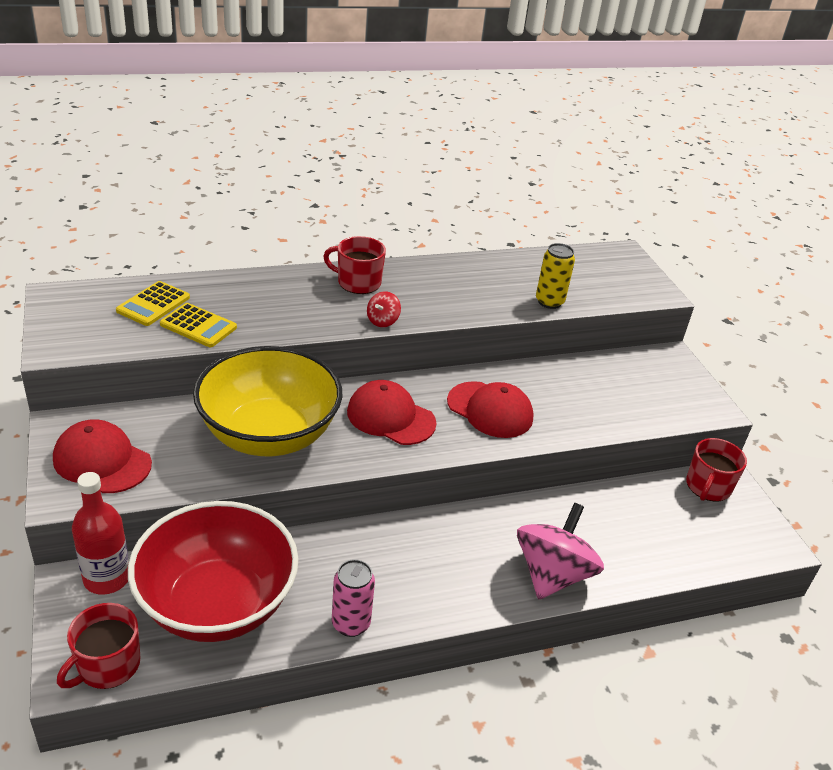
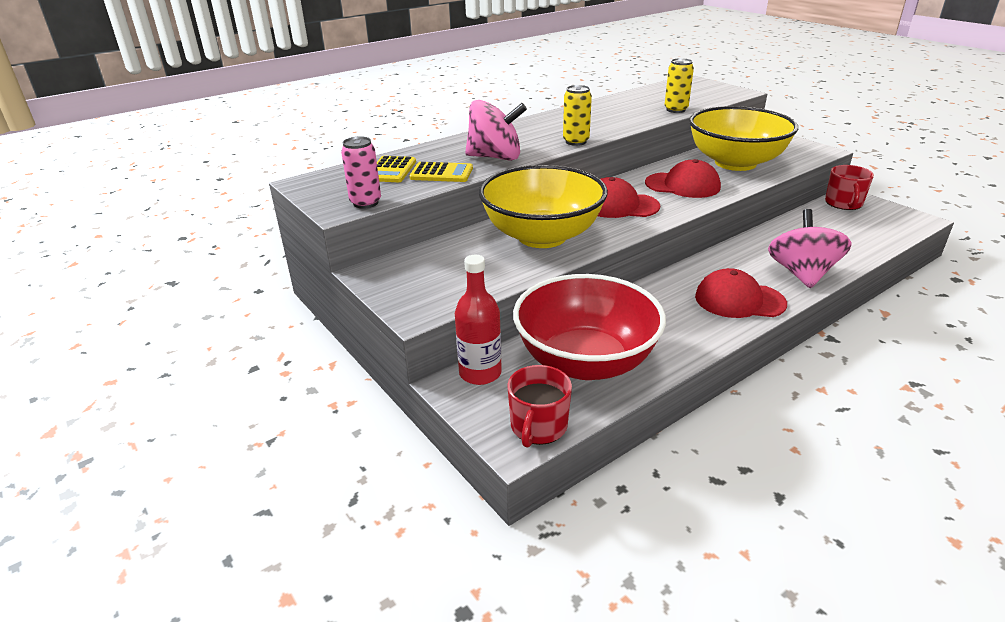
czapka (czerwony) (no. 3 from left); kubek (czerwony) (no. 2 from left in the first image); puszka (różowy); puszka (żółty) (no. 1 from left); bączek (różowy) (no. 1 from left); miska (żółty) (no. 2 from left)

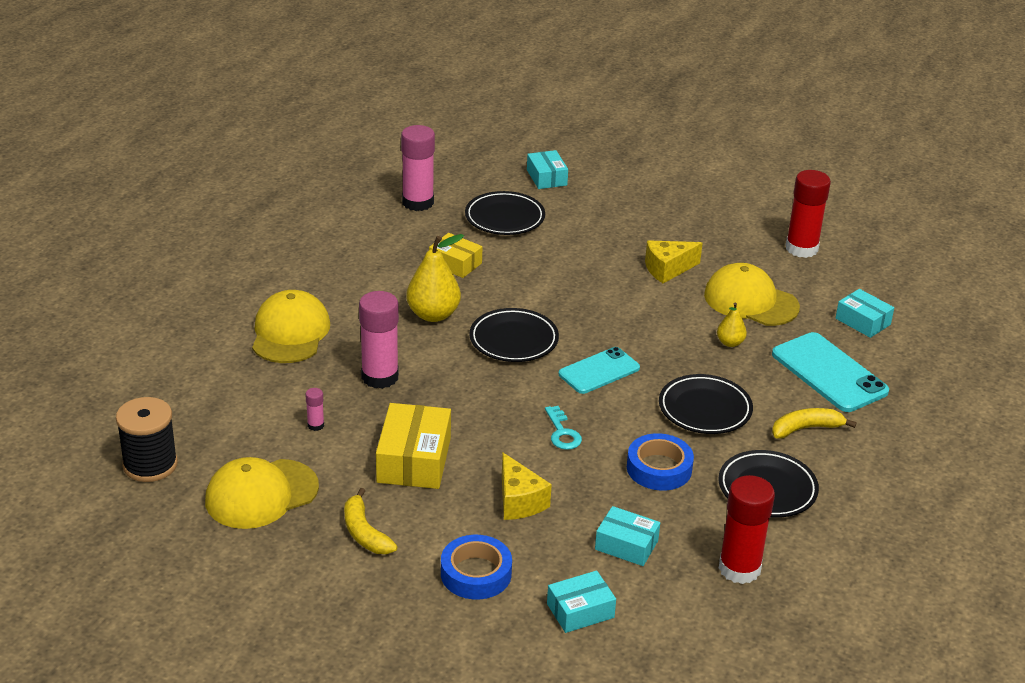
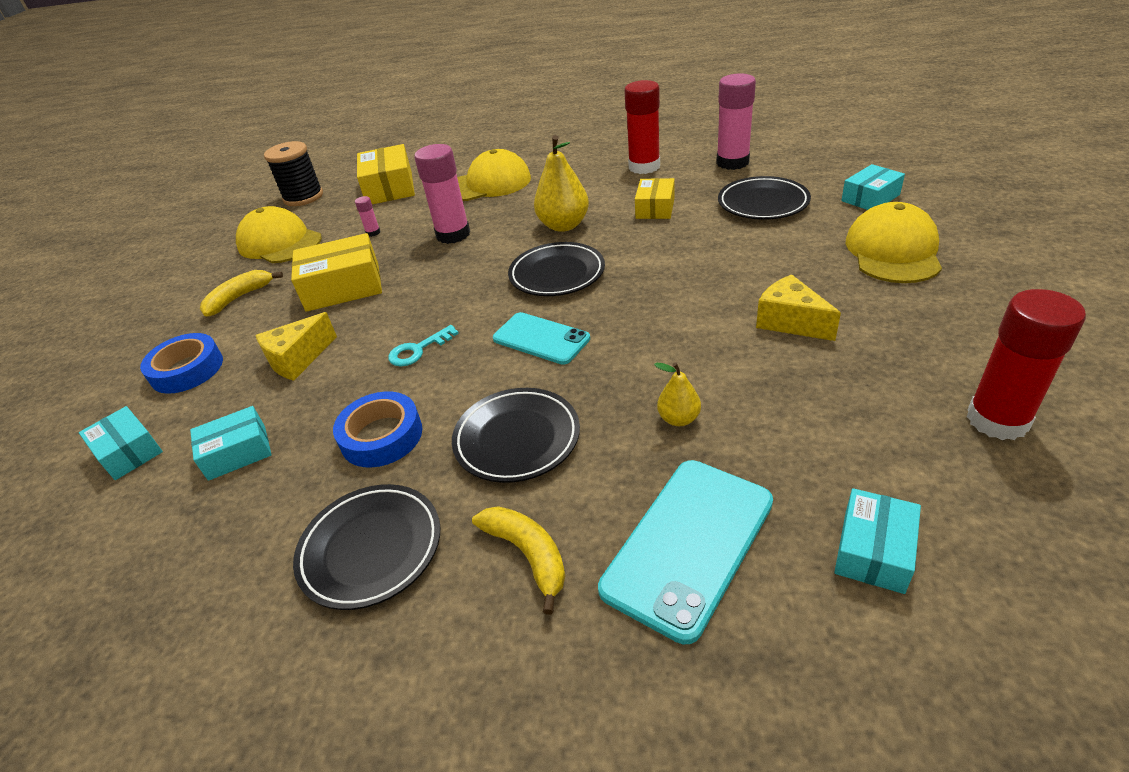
pudełko (turkusowy) (no. 2 from left); czapka (żółty) (no. 3 from left); klej w sztyfcie (czerwony) (no. 1 from left); pudełko (żółty) (no. 2 from left)

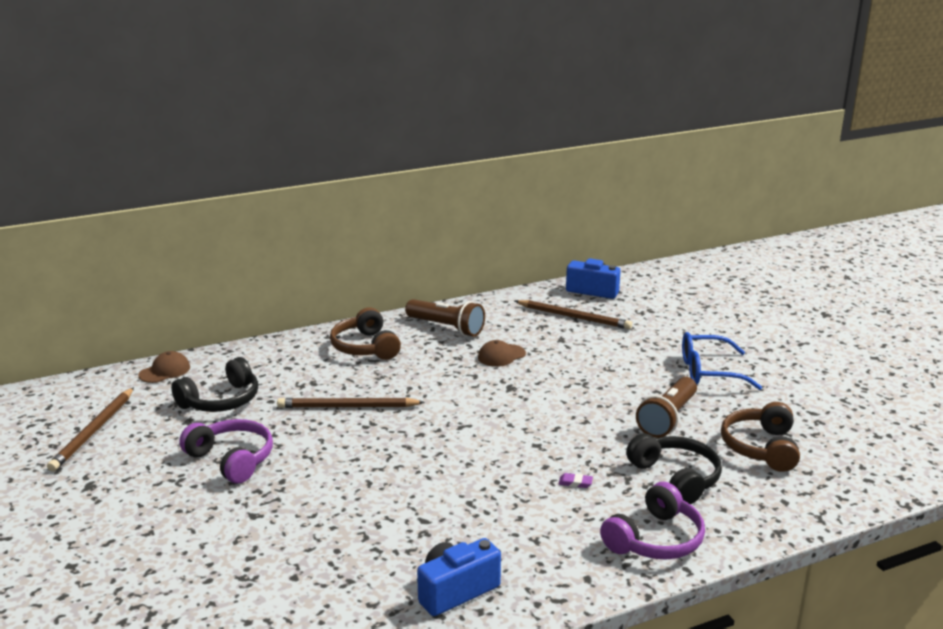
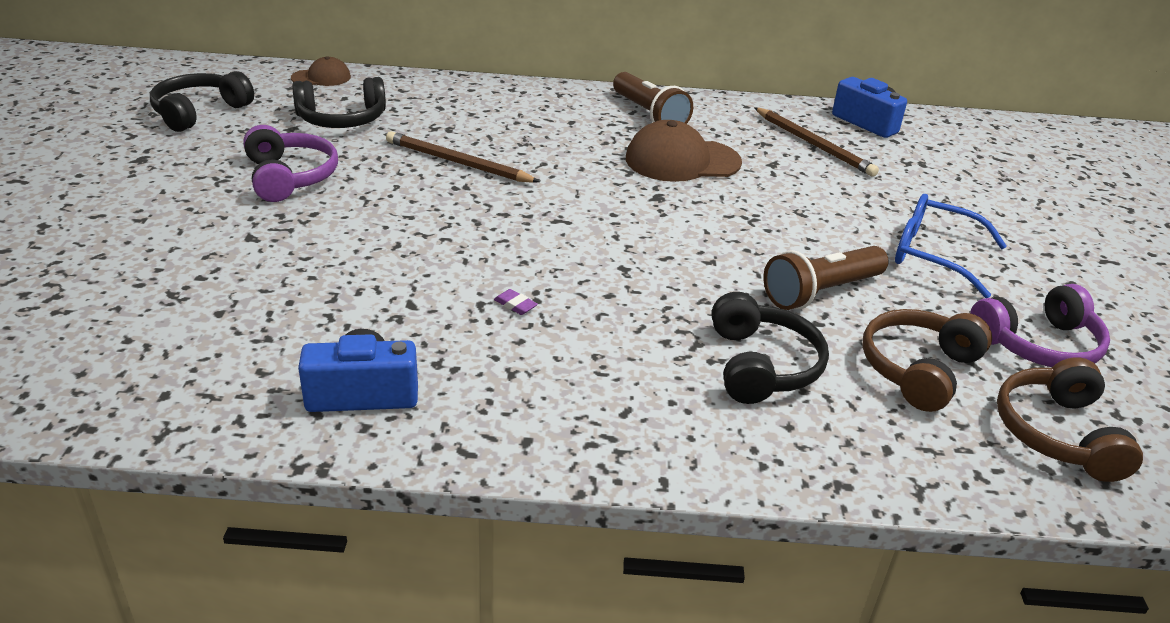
słuchawki (czarny) (no. 1 from left); słuchawki (brązowy) (no. 2 from left); czapka (brązowy) (no. 2 from left); gumka do mazania (fioletowy); słuchawki (fioletowy) (no. 2 from left)

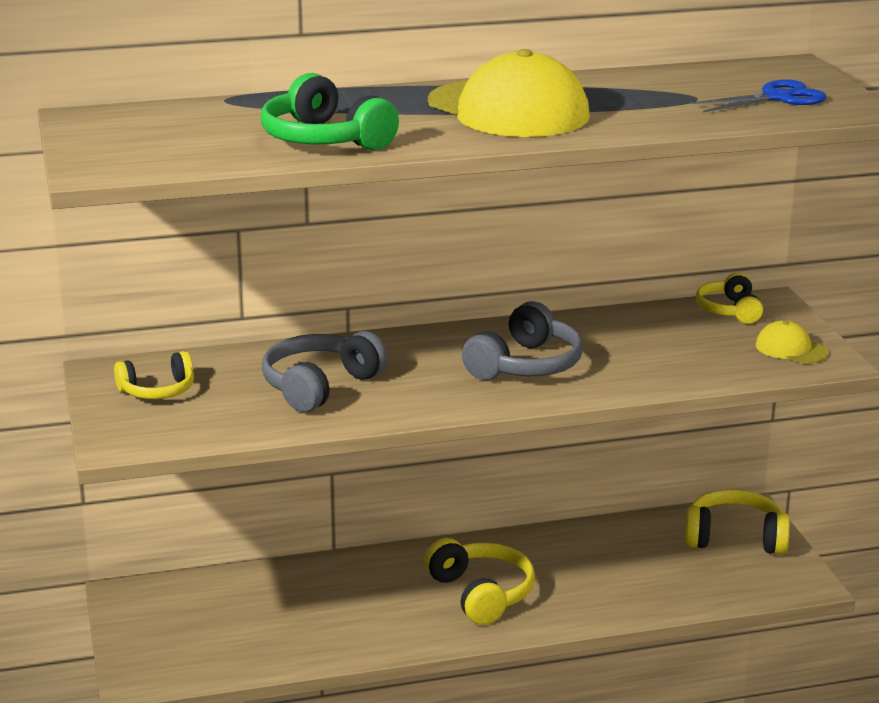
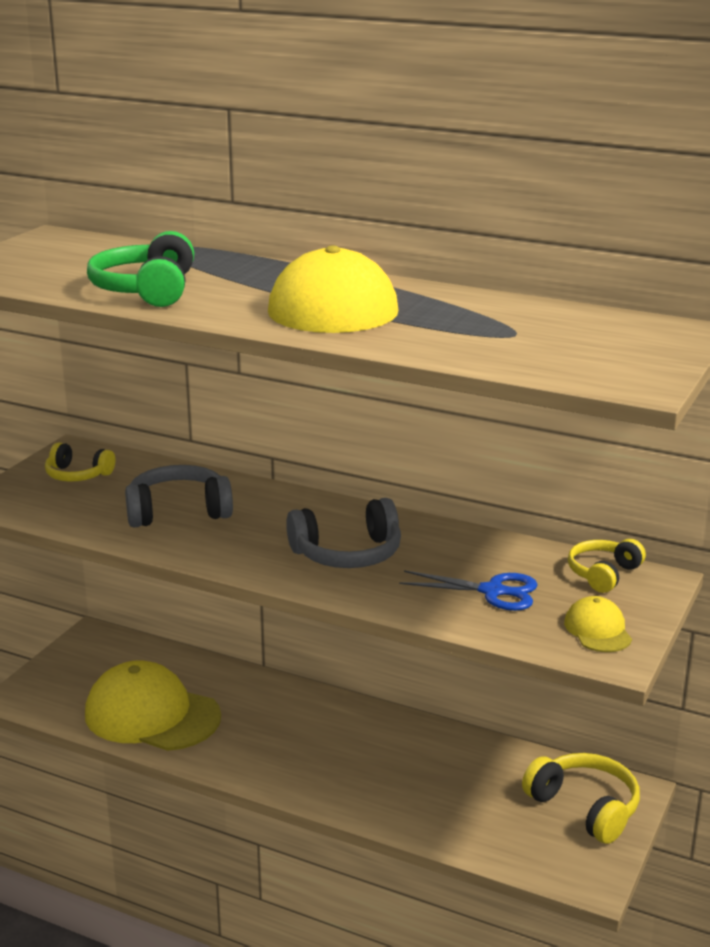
słuchawki (żółty) (no. 2 from left in the first image); nożyczki (niebieski); czapka (żółty) (no. 1 from left)

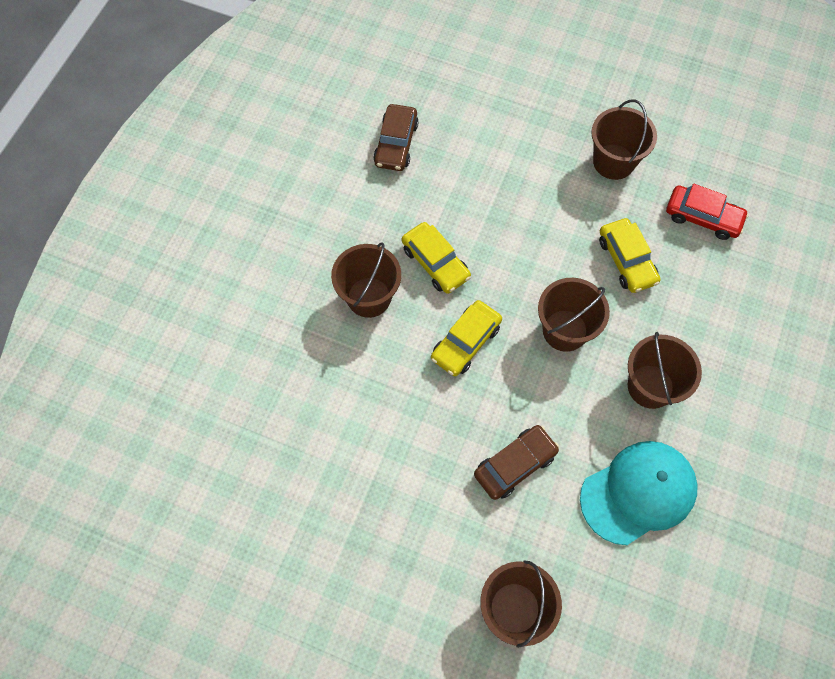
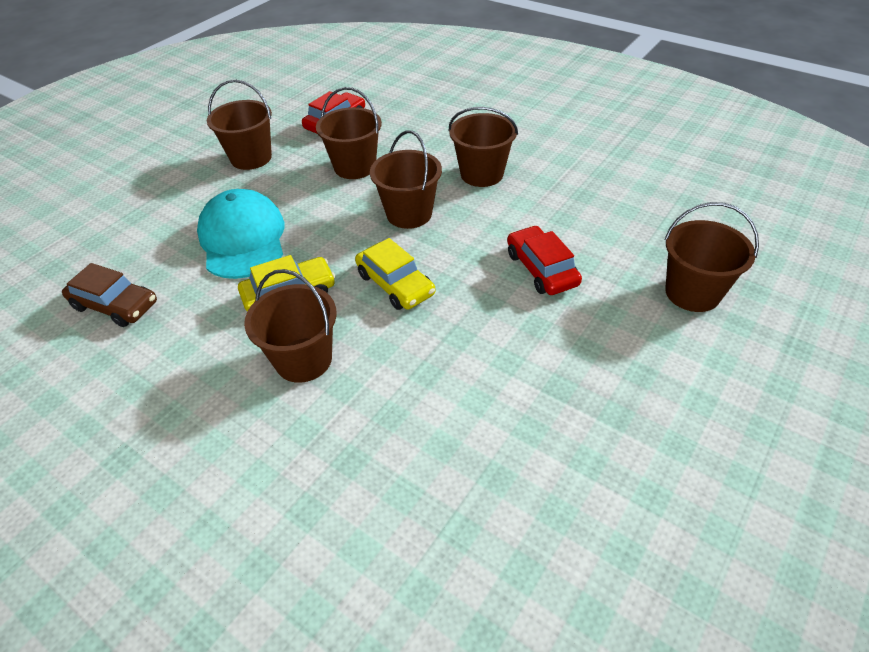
samochód (czerwony) (no. 2 from left); czapka (turkusowy); wiadro (brązowy) (no. 3 from left)

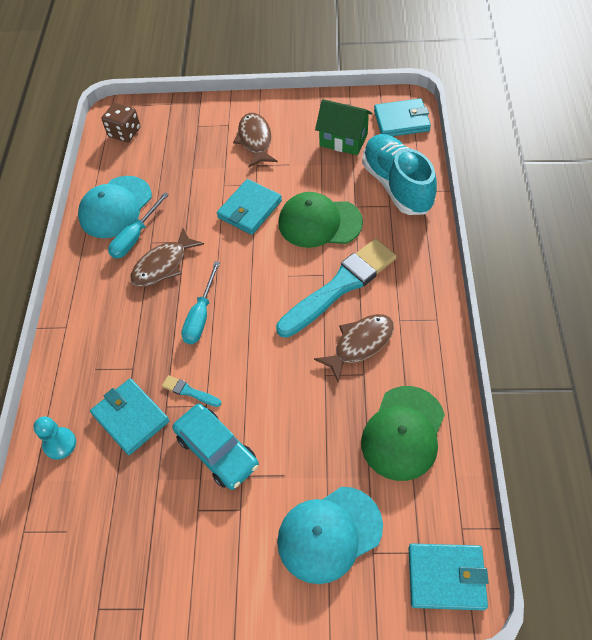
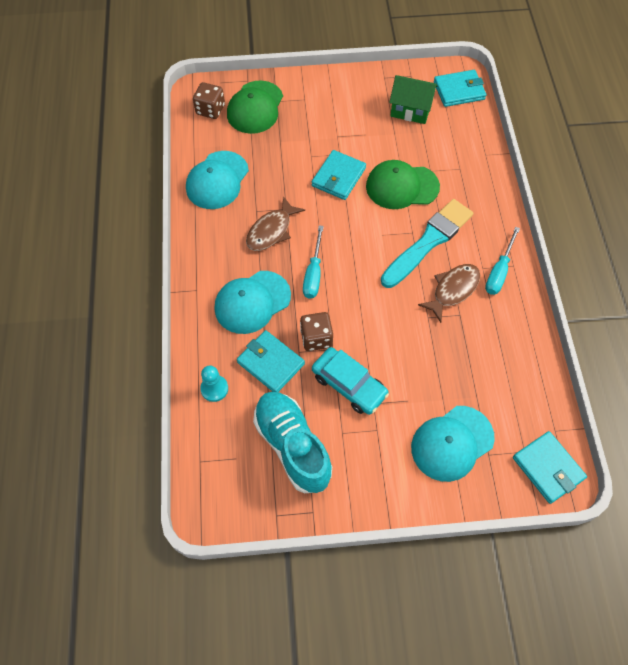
śrubokręt (turkusowy) (no. 2 from left); kostka do gry (brązowy) (no. 2 from left); ryba (brązowy) (no. 2 from left in the first image); czapka (zielony) (no. 1 from left); but (turkusowy); portfel (turkusowy) (no. 4 from left); czapka (turkusowy) (no. 2 from left)

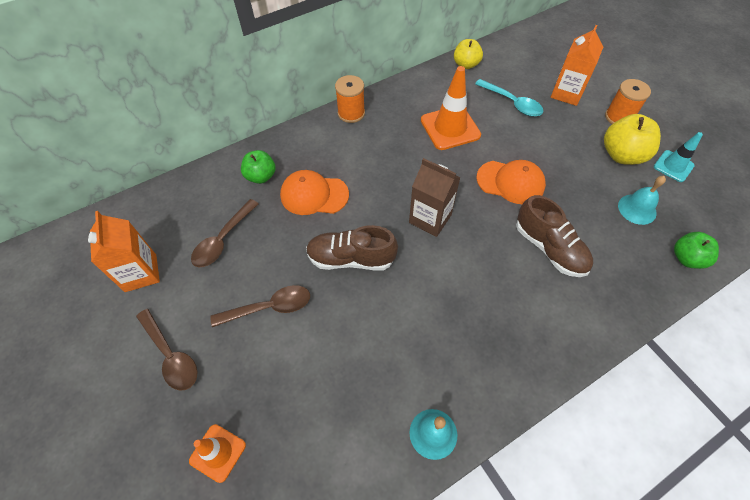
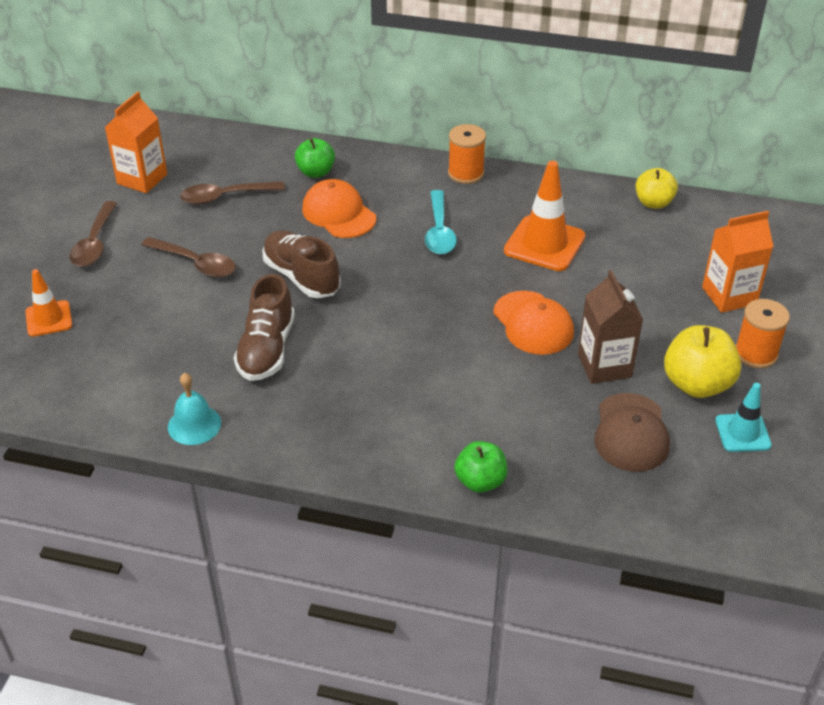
karton mleka (brązowy); łyżka (turkusowy); but (brązowy) (no. 1 from left); czapka (brązowy); jabłko (zielony) (no. 2 from left)

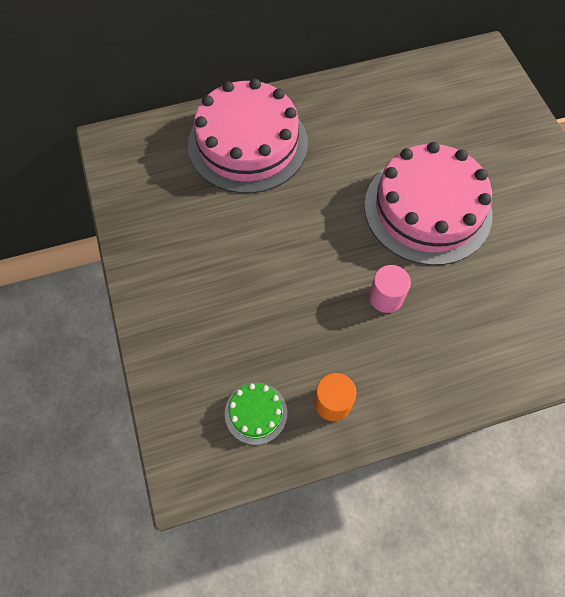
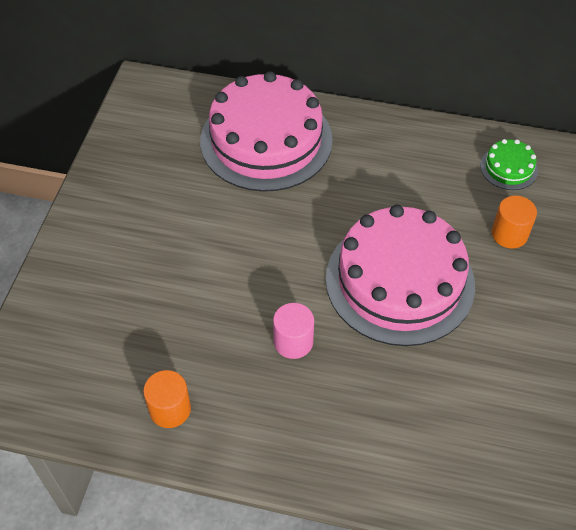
tort (zielony); walec (pomarańczowy) (no. 2 from left)

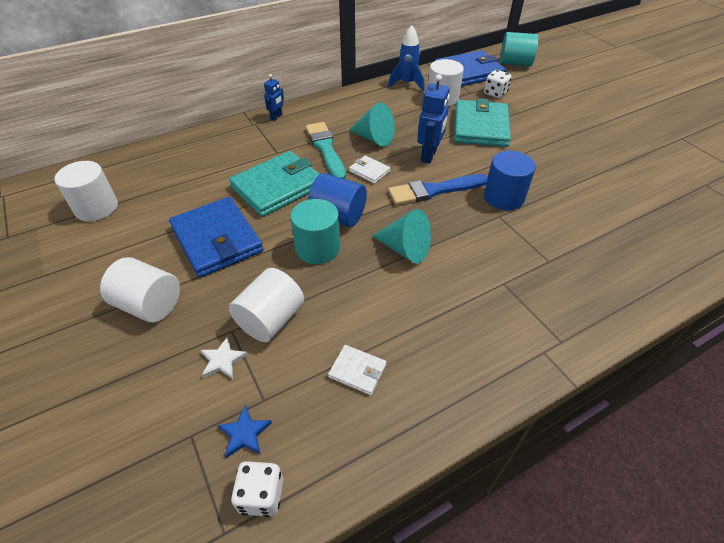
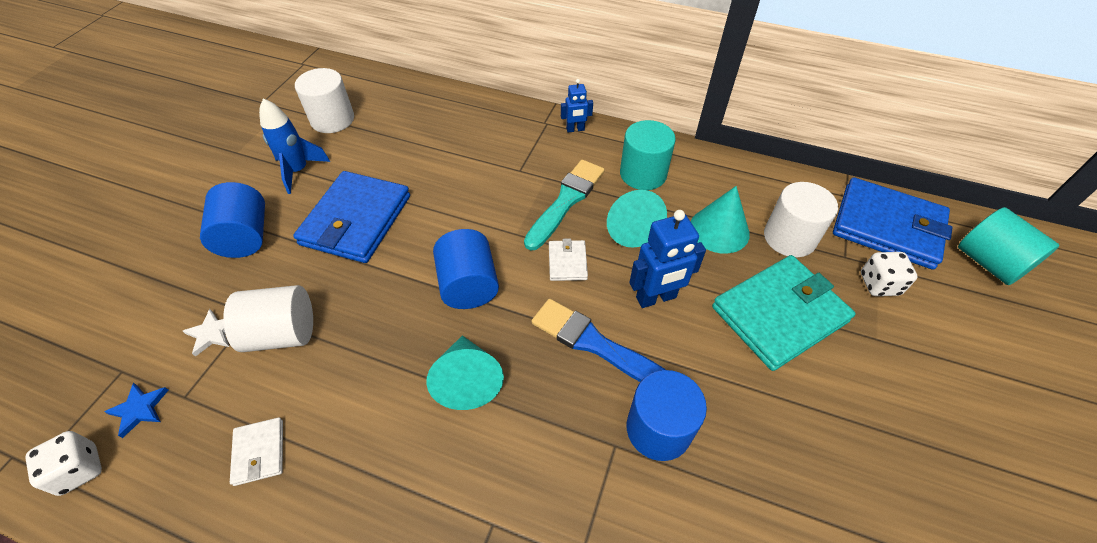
walec (niebieski) (no. 1 from left); portfel (turkusowy) (no. 1 from left in the first image); walec (turkusowy) (no. 1 from left); rakieta (niebieski); stożek (turkusowy) (no. 3 from left)

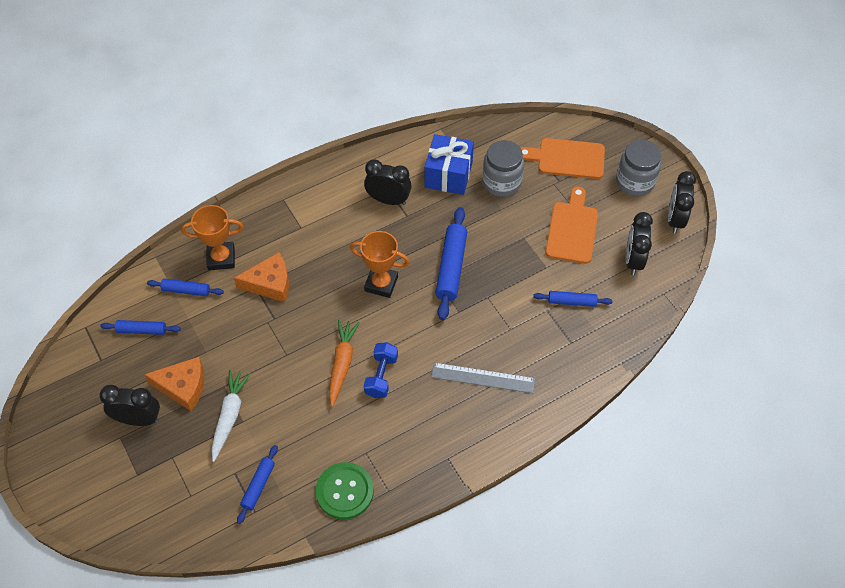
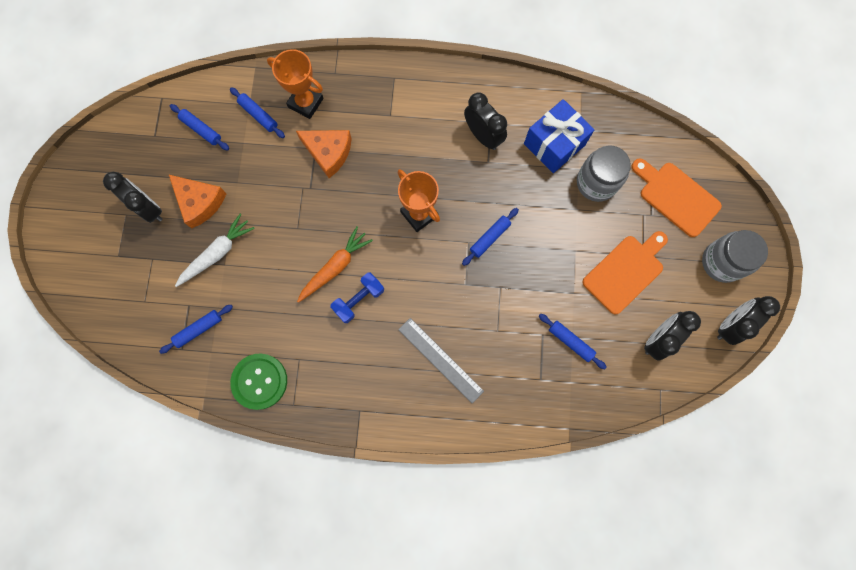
wałek do ciasta (niebieski) (no. 4 from left)

